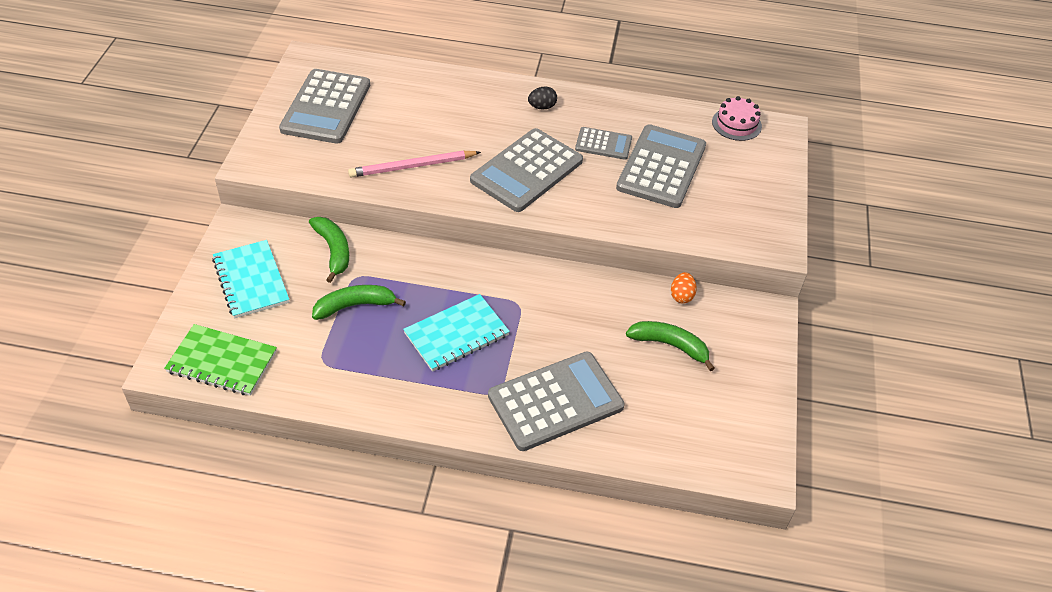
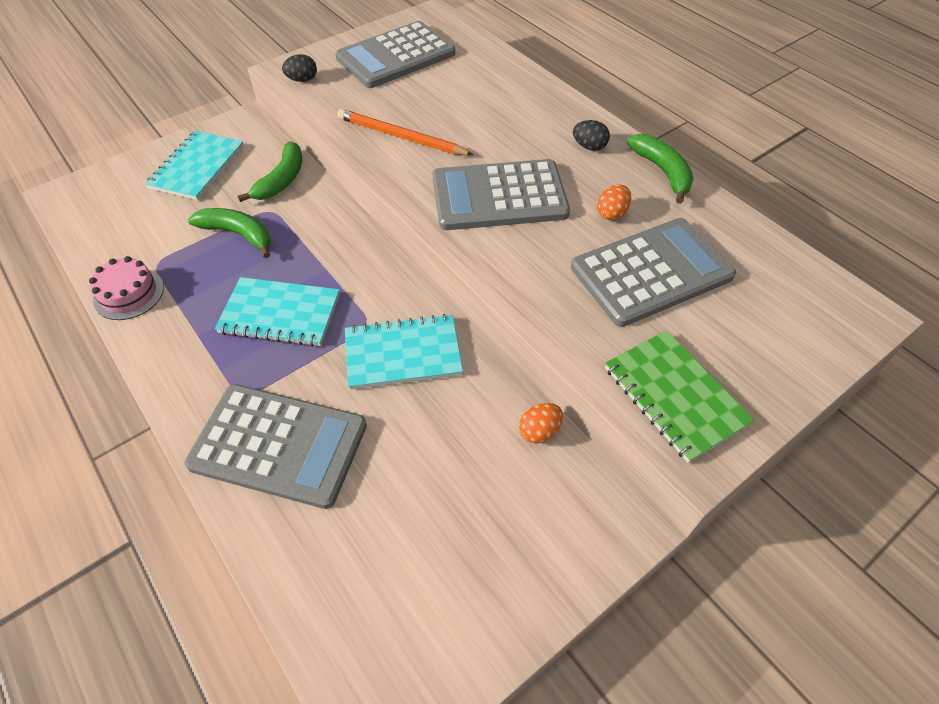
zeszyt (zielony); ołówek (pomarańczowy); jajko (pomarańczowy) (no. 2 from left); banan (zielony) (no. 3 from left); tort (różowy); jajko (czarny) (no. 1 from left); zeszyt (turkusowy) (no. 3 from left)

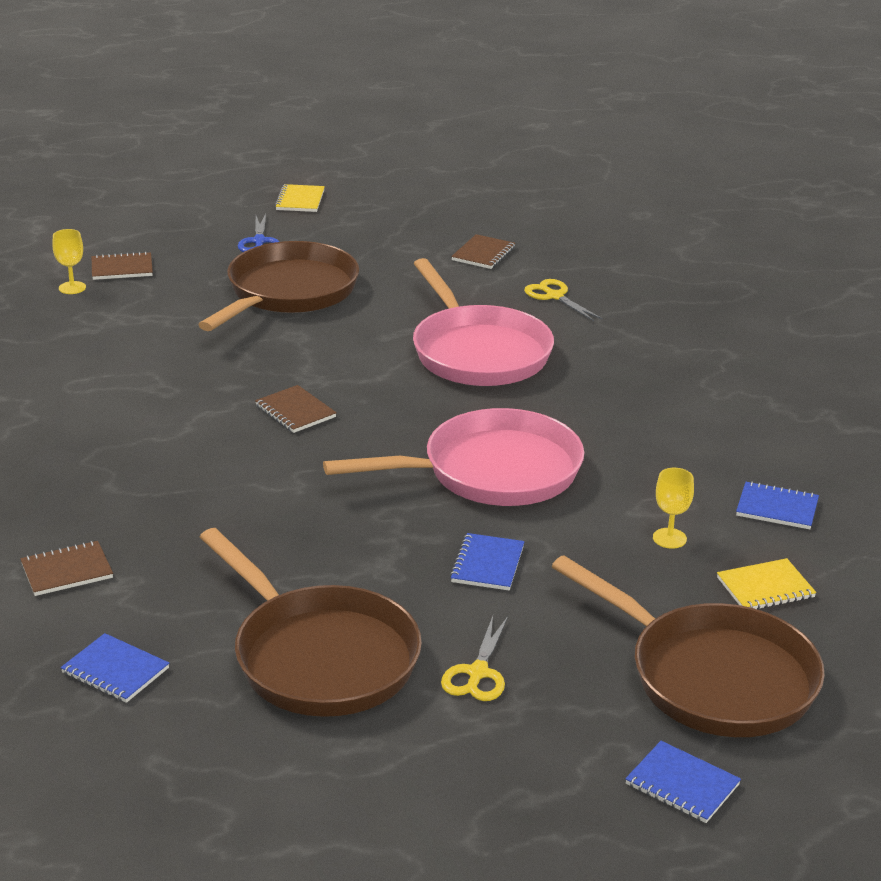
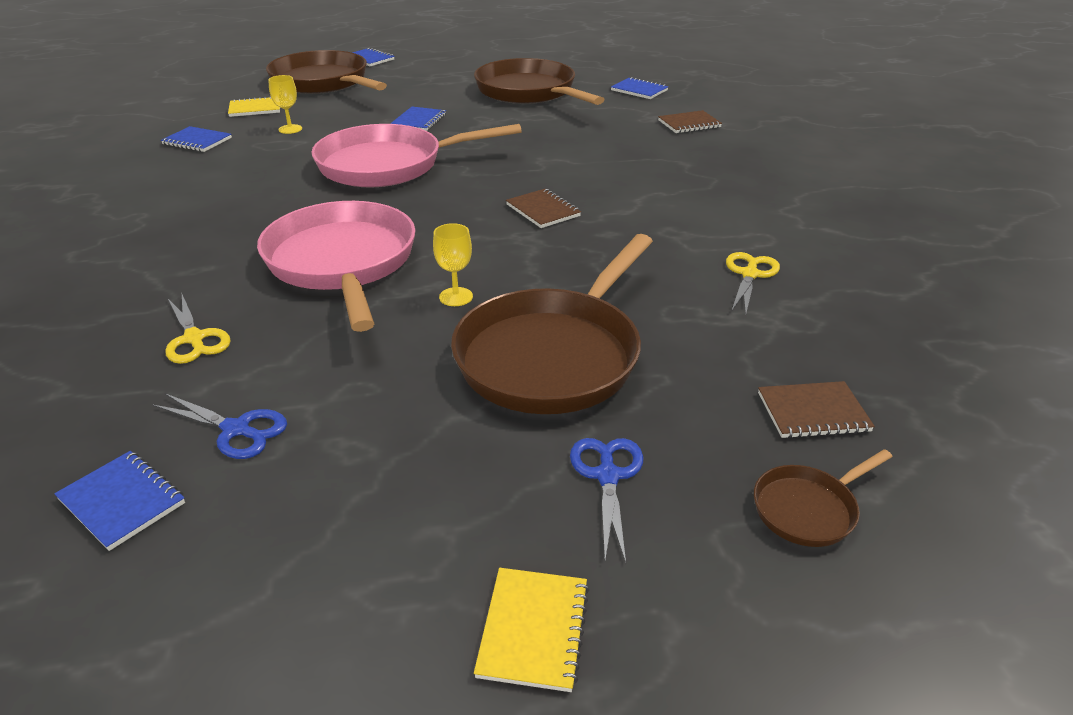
kielich (żółty) (no. 2 from left); nożyczki (żółty) (no. 2 from left); nożyczki (niebieski) (no. 1 from left); zeszyt (niebieski) (no. 1 from left); patelnia (brązowy) (no. 4 from left)

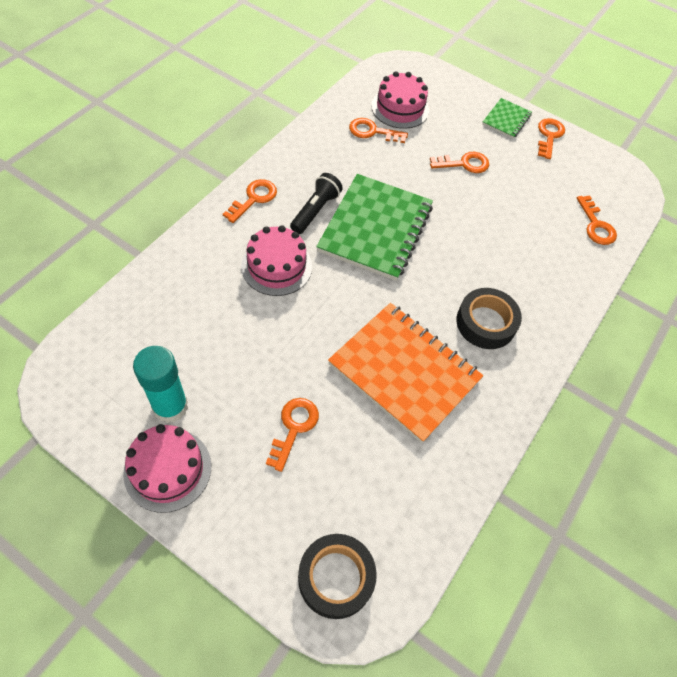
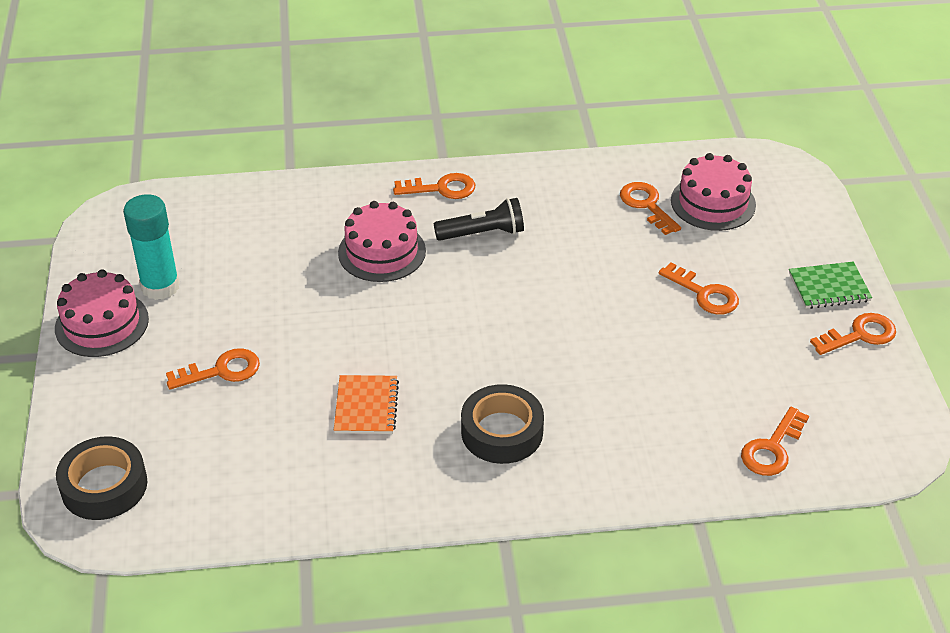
zeszyt (zielony) (no. 1 from left in the first image); zeszyt (pomarańczowy)

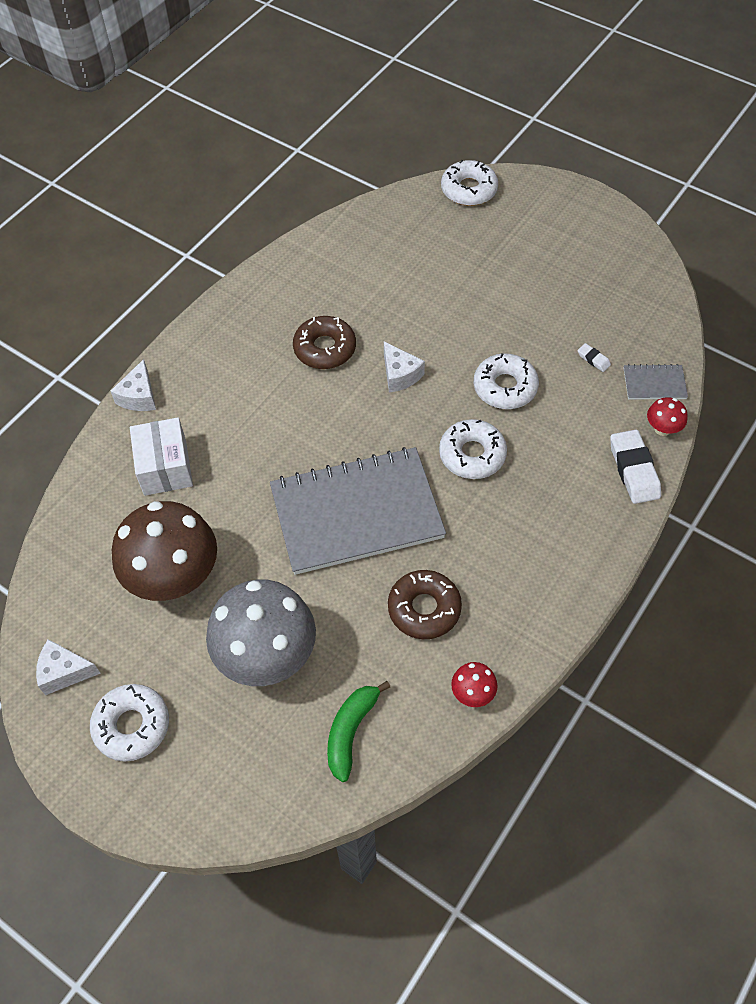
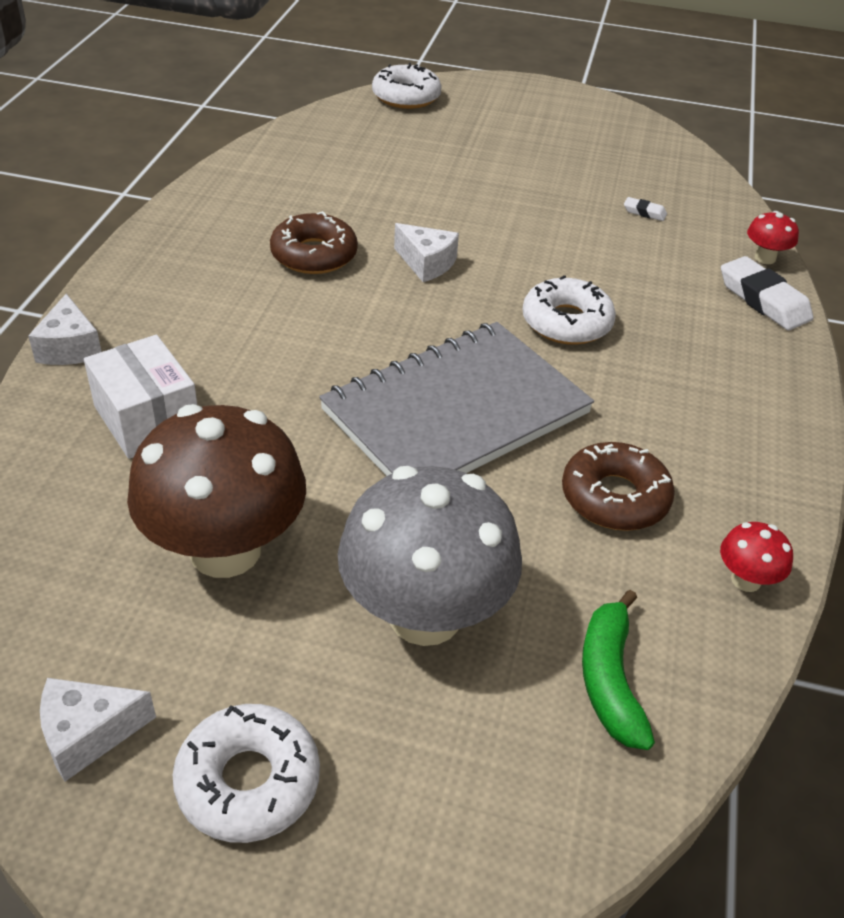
donut (biały) (no. 4 from left in the first image); zeszyt (szary) (no. 2 from left in the first image)

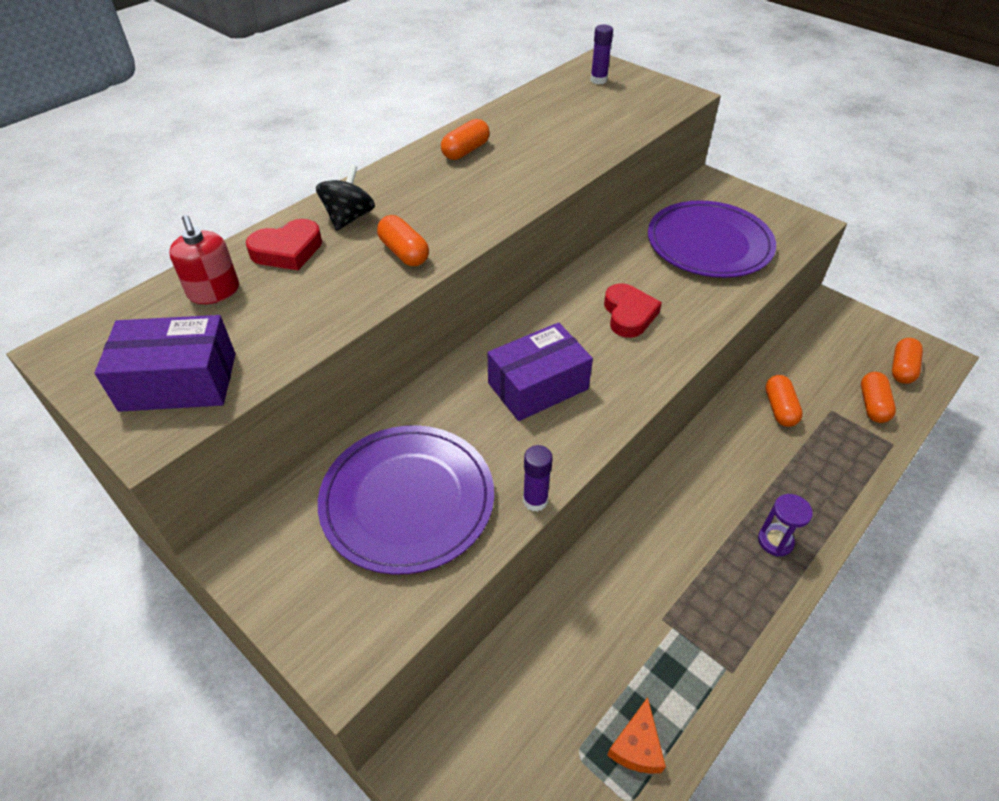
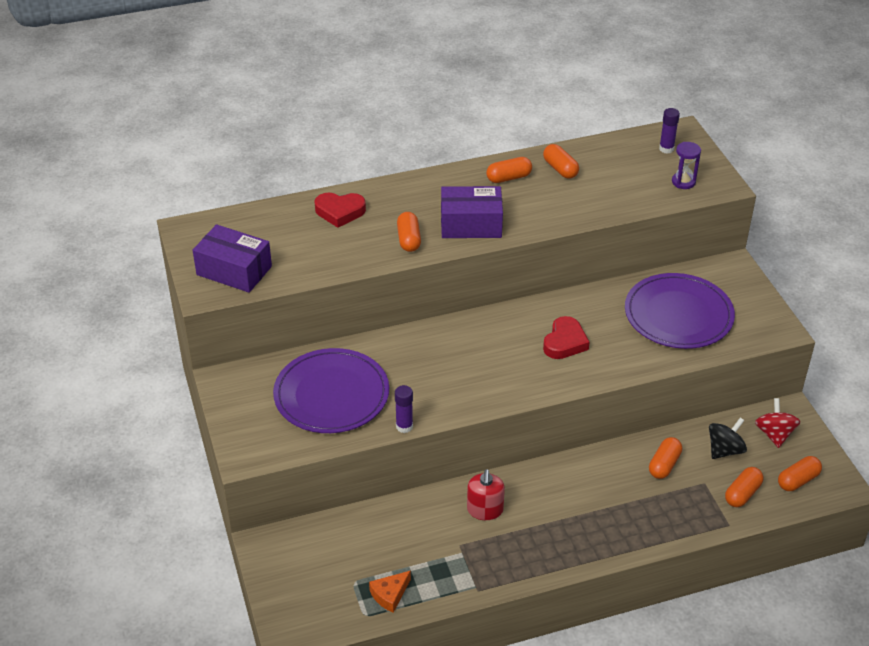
dozownik mydła (czerwony); bączek (czarny); pudełko (fioletowy) (no. 2 from left); klepsydra (fioletowy); kapsułka (pomarańczowy) (no. 3 from left); bączek (czerwony)

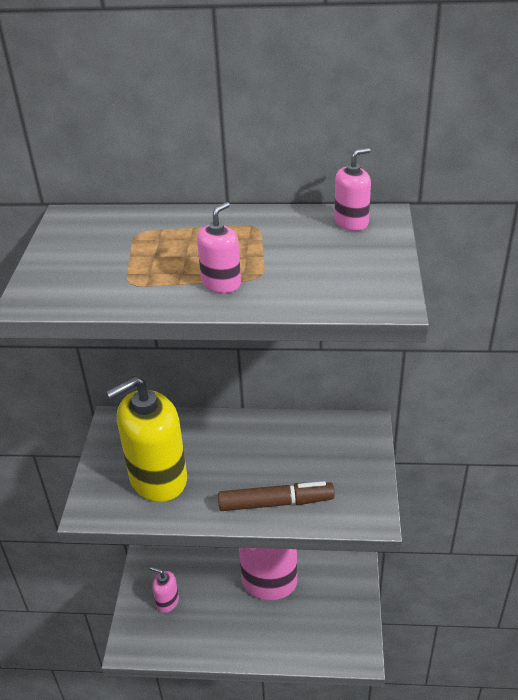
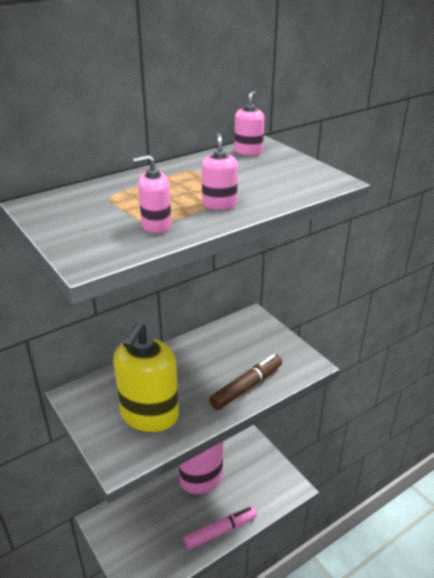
dozownik mydła (różowy) (no. 1 from left); flamaster (różowy)

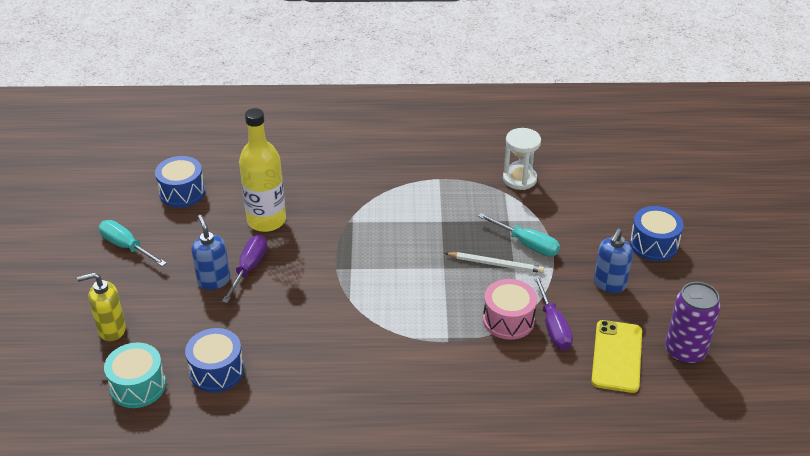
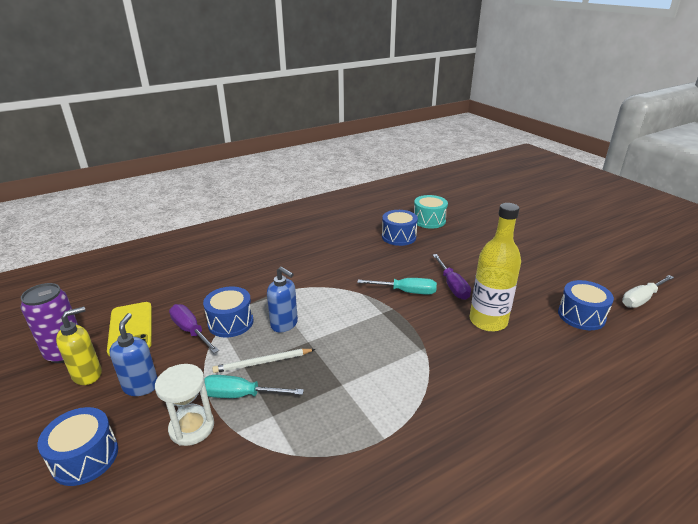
dozownik mydła (żółty); śrubokręt (turkusowy) (no. 2 from left); dozownik mydła (niebieski) (no. 2 from left); bęben (niebieski) (no. 2 from left); klepsydra (biały); śrubokręt (biały)

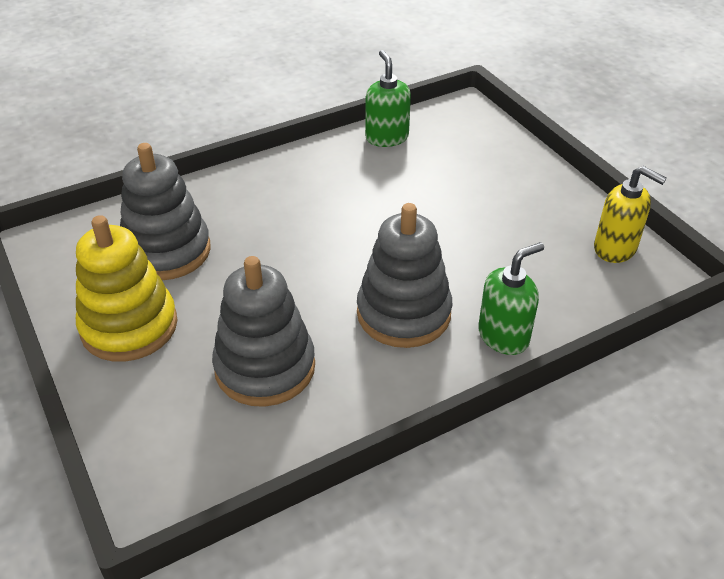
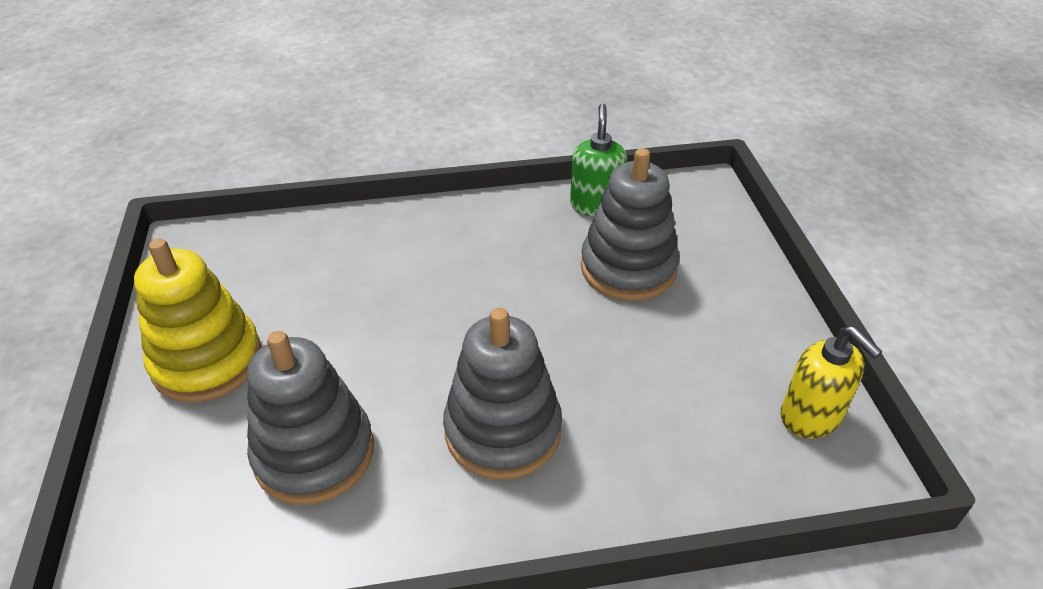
zabawka nakładanka (szary) (no. 3 from left); dozownik mydła (zielony) (no. 2 from left in the first image)

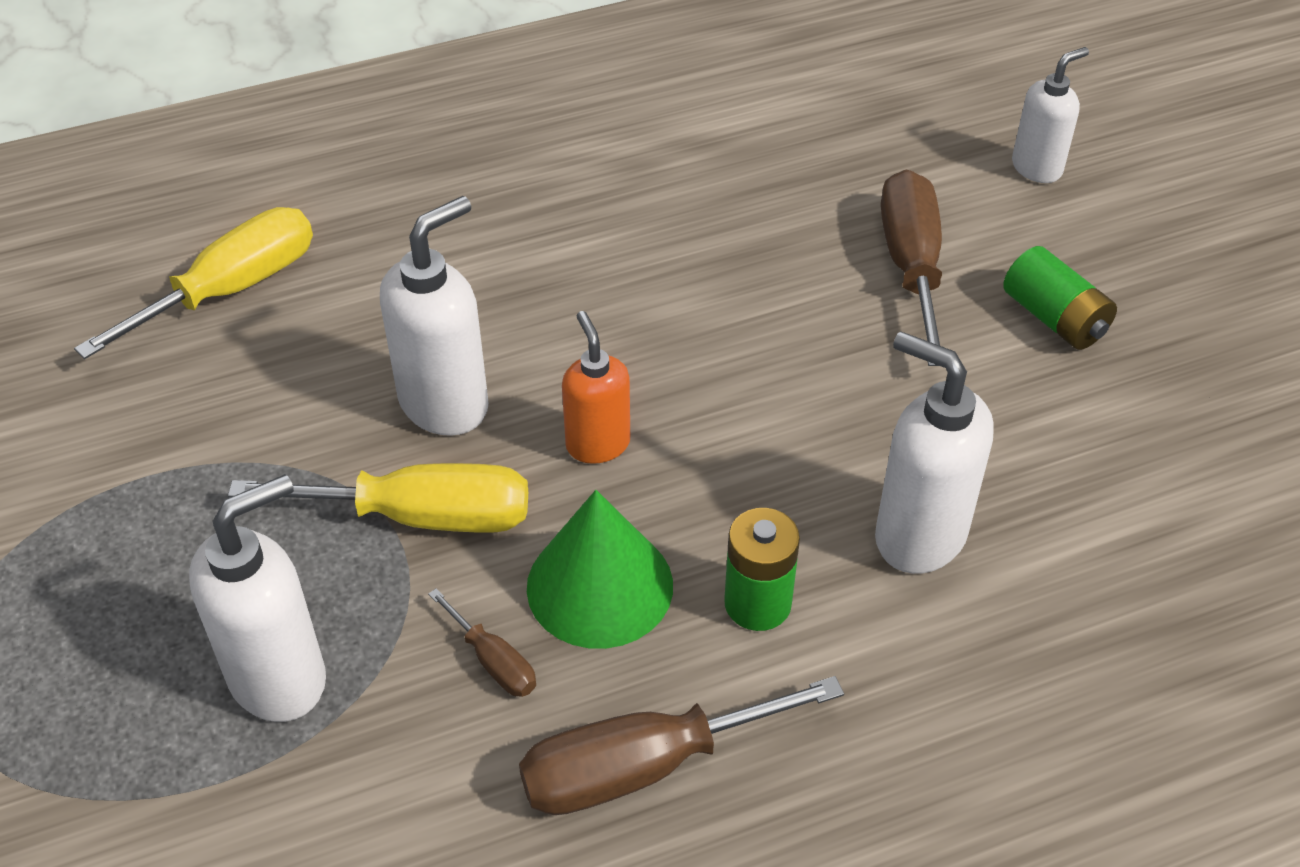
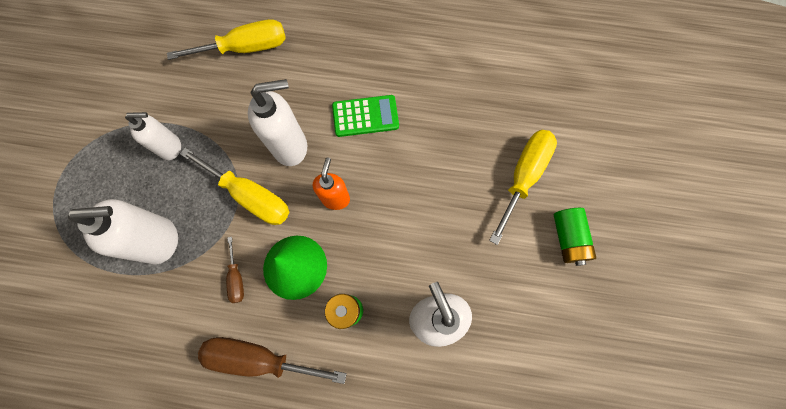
śrubokręt (żółty) (no. 3 from left); dozownik mydła (biały) (no. 2 from left); kalkulator (zielony)

